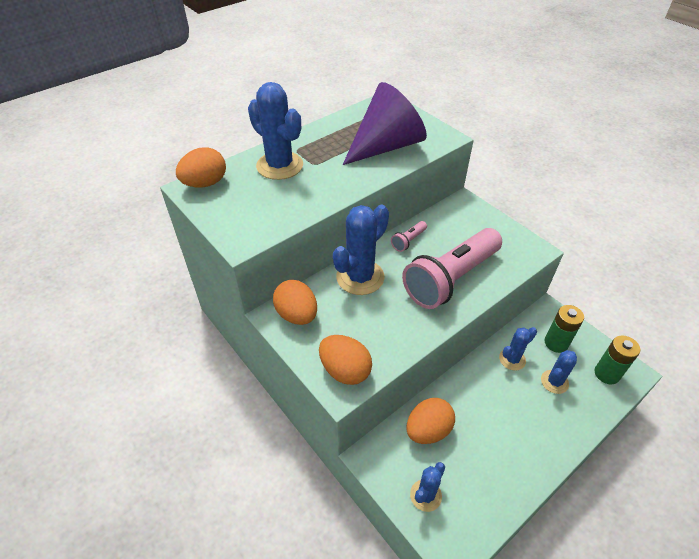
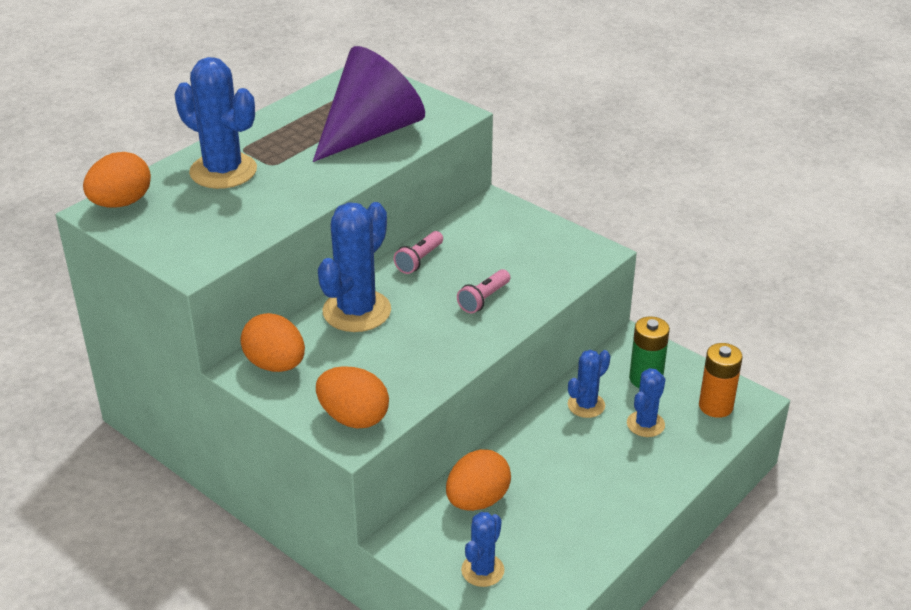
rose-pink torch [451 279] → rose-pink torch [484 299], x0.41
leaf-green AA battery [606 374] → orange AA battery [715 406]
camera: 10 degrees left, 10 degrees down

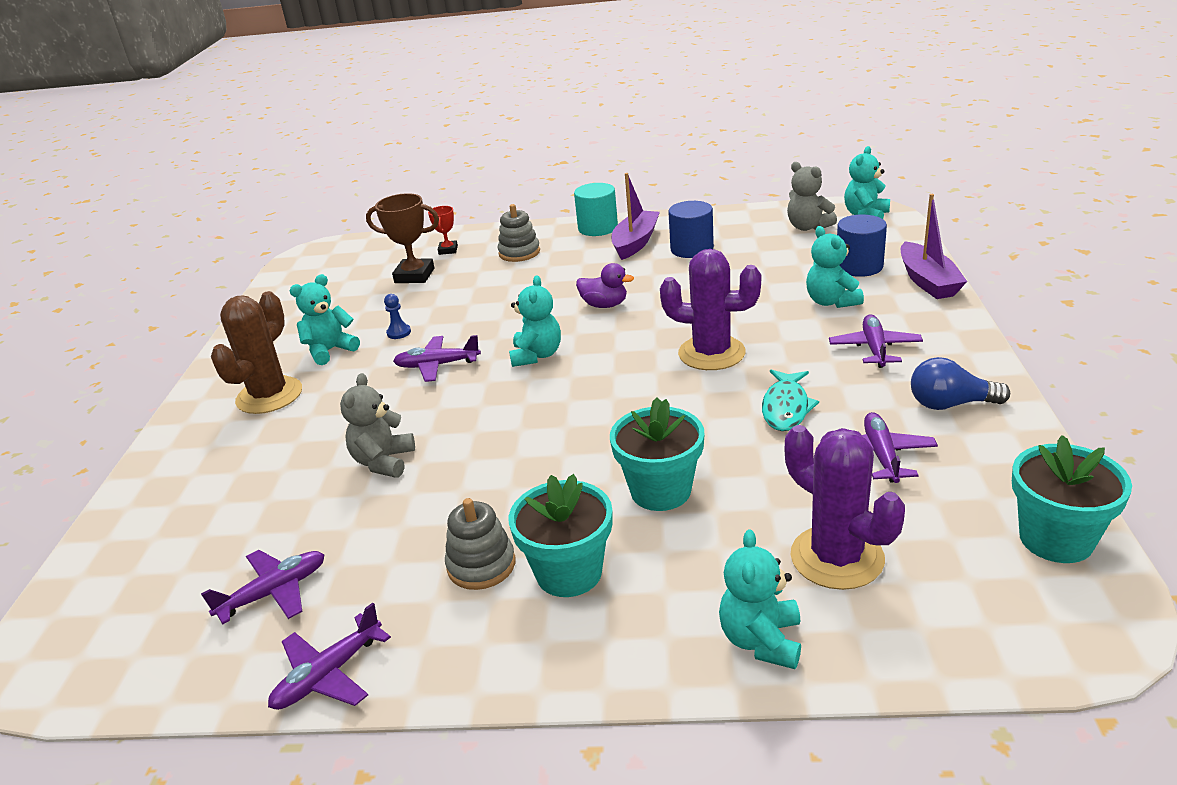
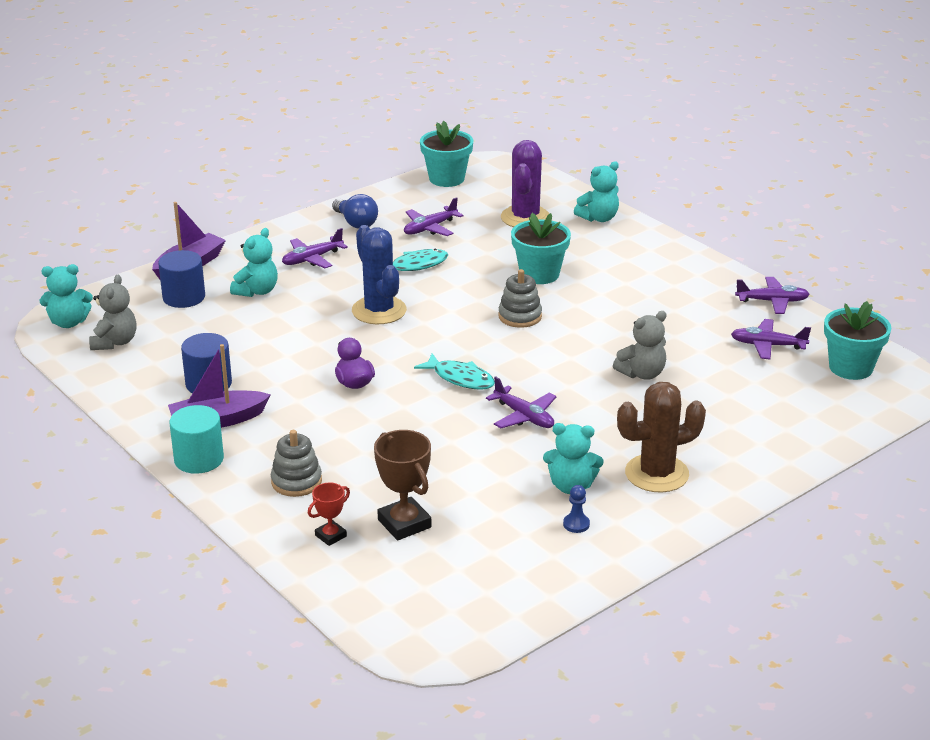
violet cactus [711 353] → blue cactus [379 311]
aqua stuffed bear [536 355] → aqua fish [460 378]
blue game pawn [399 333] → blue game pawn [576 524], relocated
aqua plant pot [569 573] → aqua plant pot [850 367], relocated
ash-grey stacking rings [481 565] → ash-grey stacking rings [520 316], relocated
camera: 135 degrees left, 0 degrees up

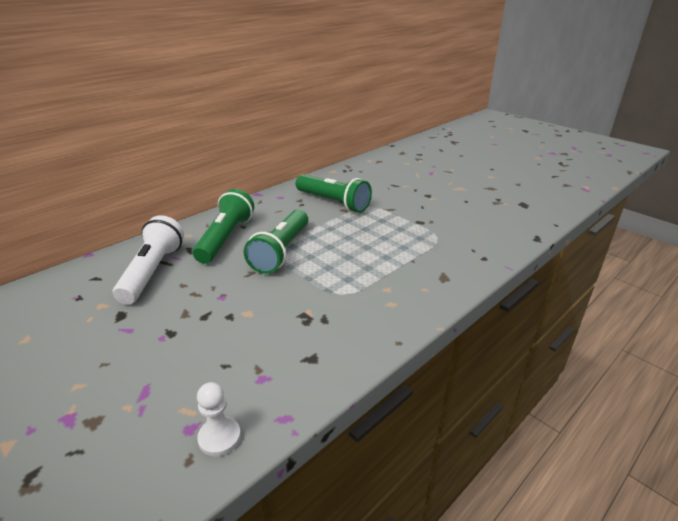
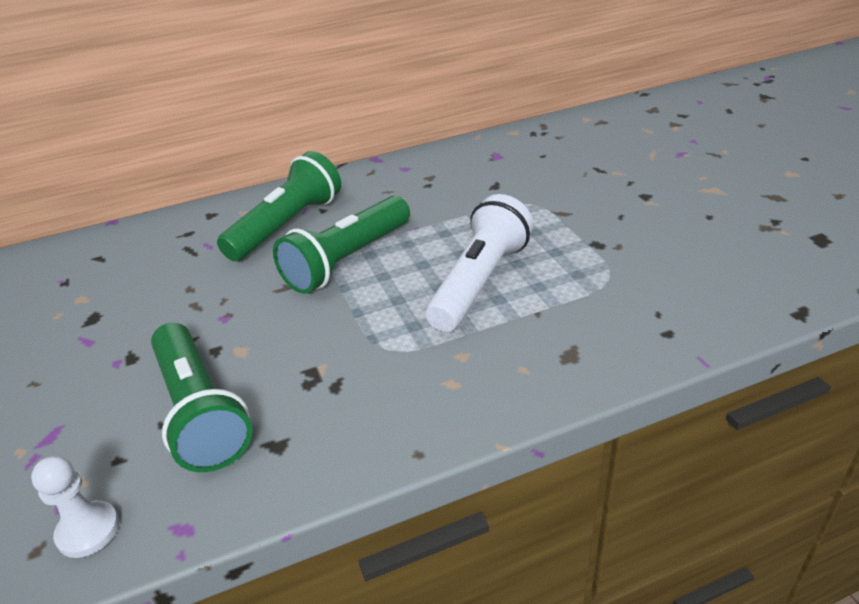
leaf-green torch [333 203] → leaf-green torch [200 412], relocated
snow-white torch [153 271] → snow-white torch [480 281], relocated
camera: 25 degrees right, 5 degrees up

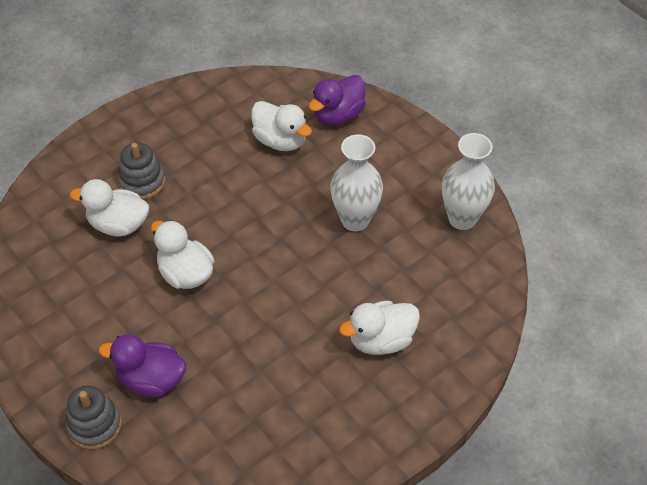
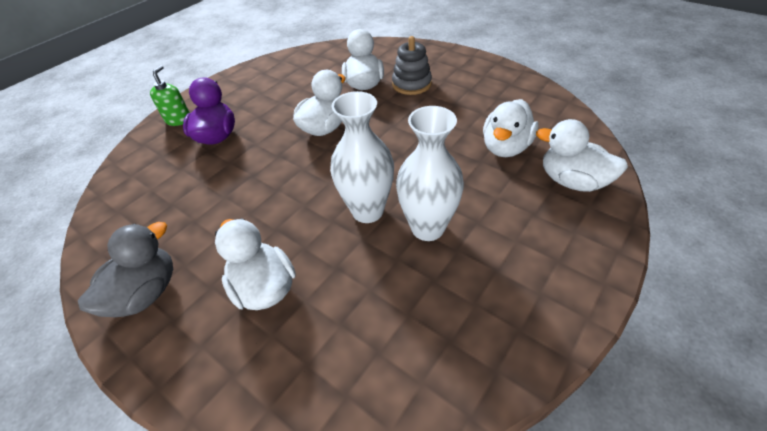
violet duck [338 115] → snow-white duck [572 181]
snow-white flower vase [462 218] → snow-white flower vase [367 211], relocated
ash-grey stacking rings [94 425] → leaf-green soap pump [178 120]
- → ash-grey duck [146 293]
camera: 80 degrees right, 5 degrees down

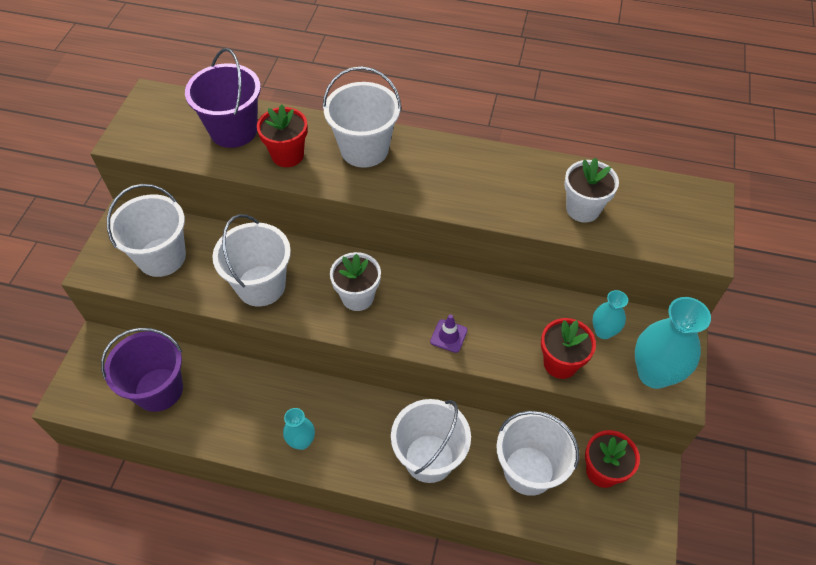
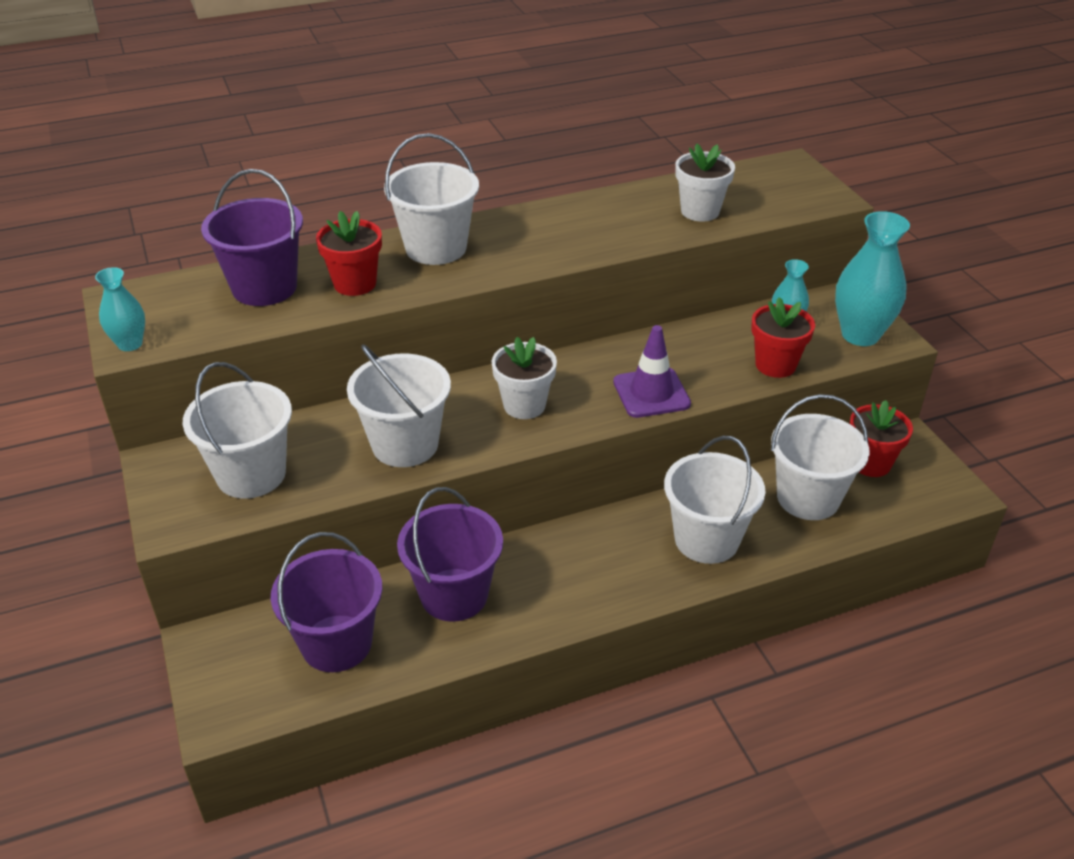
violet safety cone [448 336] → violet safety cone [651 393], x1.70
aqua flower vase [301 441] → aqua flower vase [130 344], relocated
- → violet pail [454 595]
camera: 35 degrees left, 15 degrees down

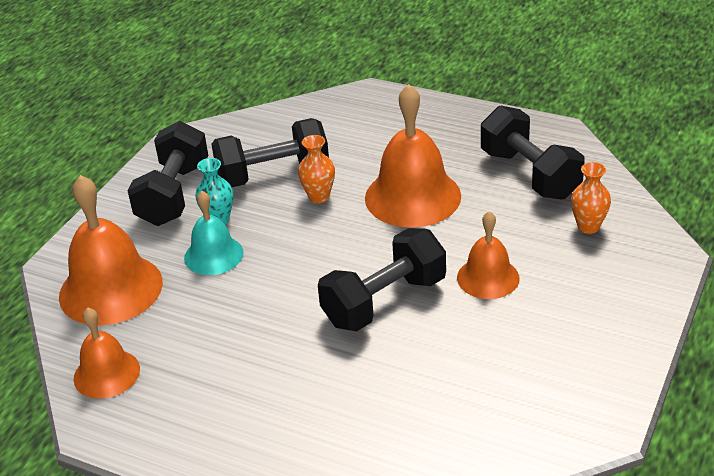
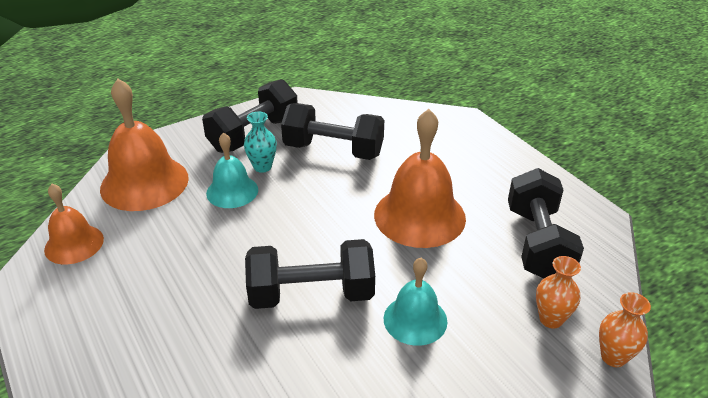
orange flower vase [319 197] → orange flower vase [613 357], relocated
orange school bell [488 277] → aqua school bell [415 319]
camera: 30 degrees right, 0 degrees up

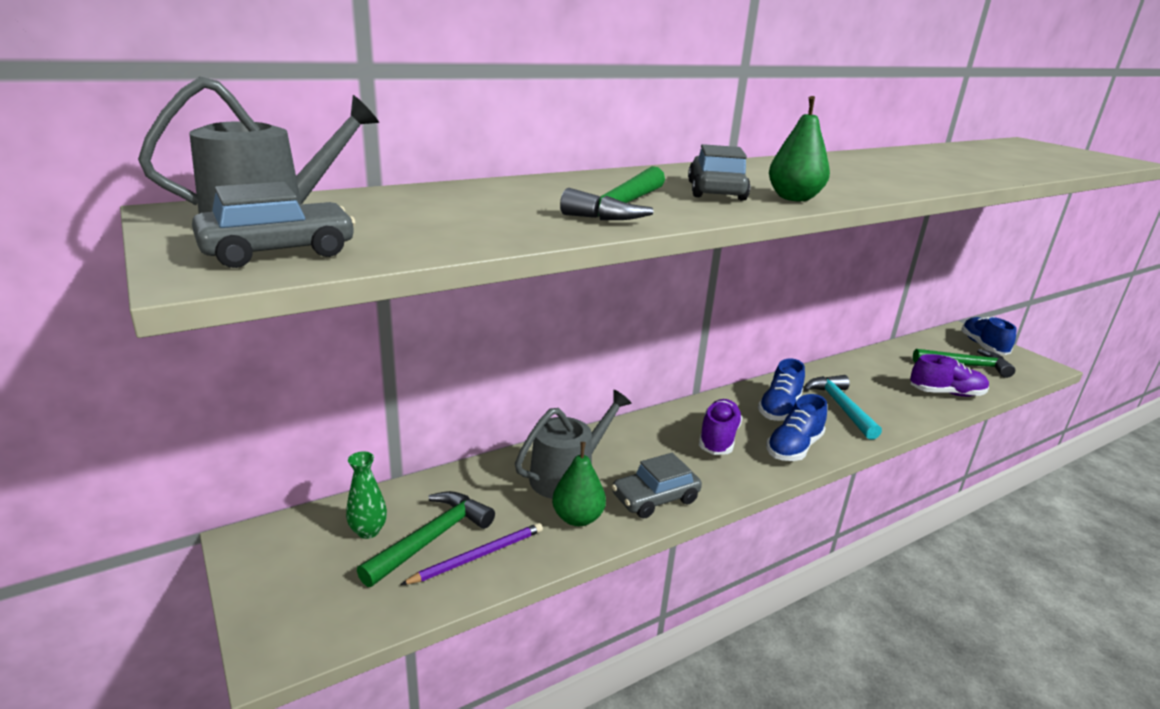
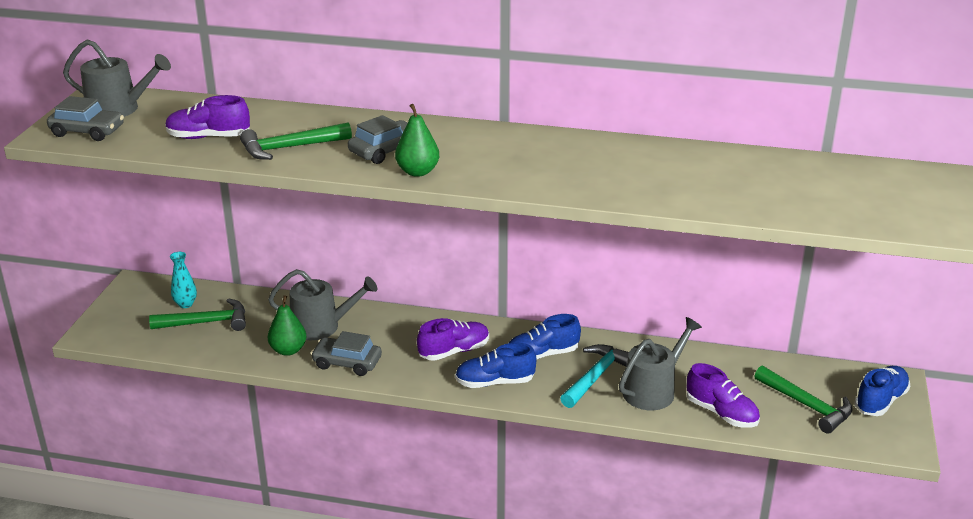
leaf-green flower vase [368 531] → aqua flower vase [185 304]
violet lead pencil [478 556] → -
- → violet sneaker [208 137]
- → ash-grey sprinkling can [653 390]
camera: 45 degrees right, 5 degrees up

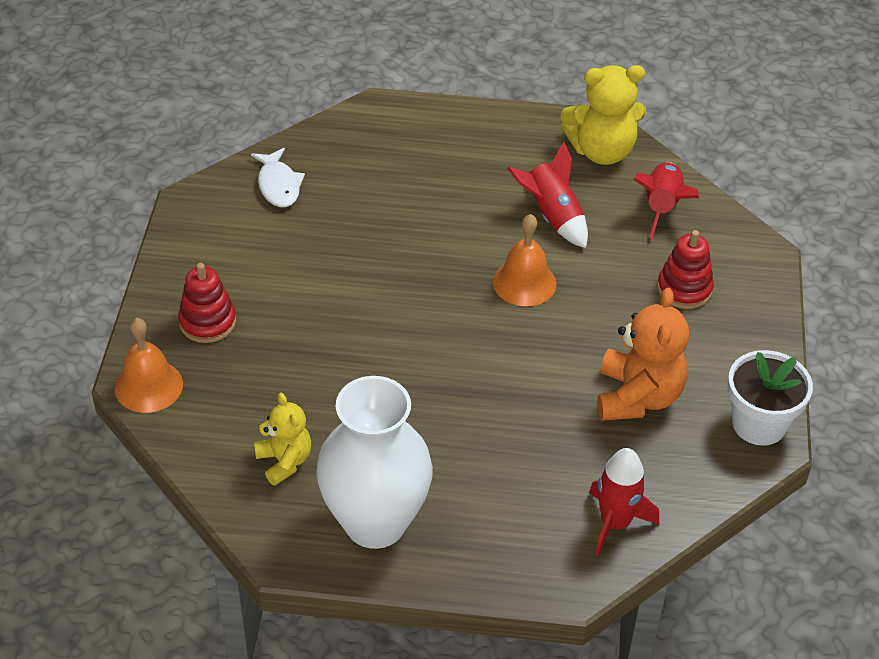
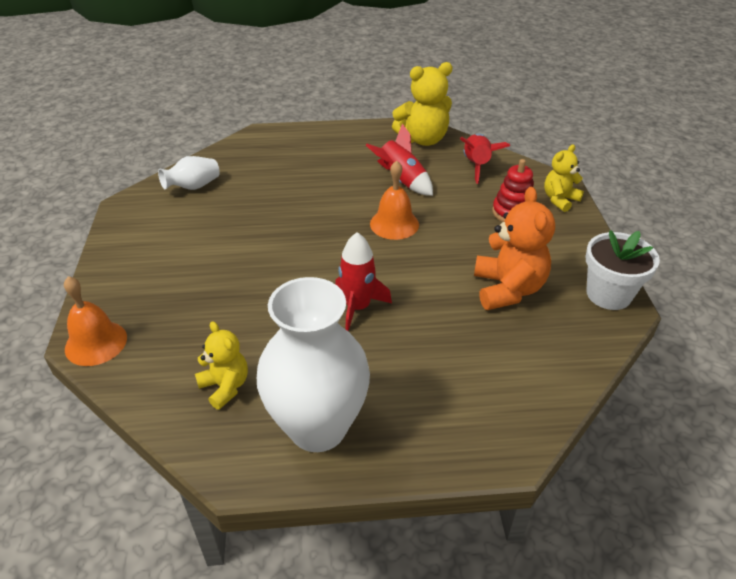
snow-white fish [278 185] → snow-white flower vase [193 187]
red stacking rings [207 322] → -
red toy rocket [615 523] → red toy rocket [358 307], relocated
- → golden stuffed bear [559 200]
camera: 10 degrees left, 5 degrees down

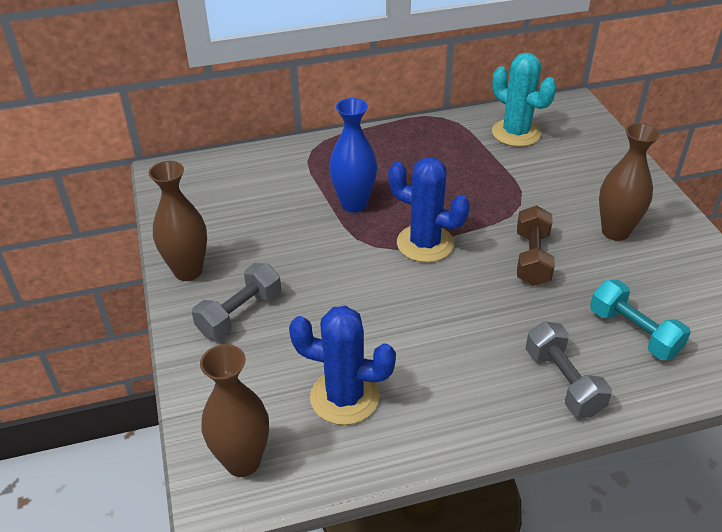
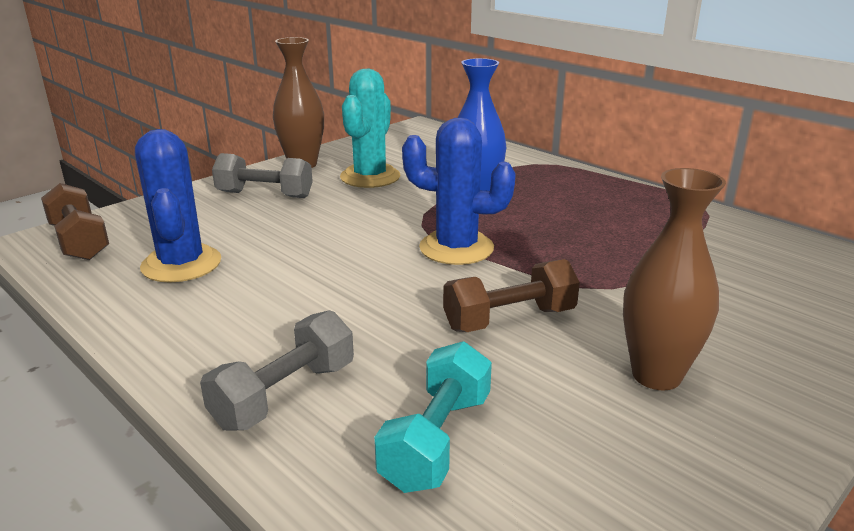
aqua cactus [516 133] → aqua cactus [370 177], relocated
blue cactus [425 243] → blue cactus [456 248], 75 degrees counterclockwise
dark brown flower vase [243 461] → dark brown hand weight [79 241]
camera: 60 degrees right, 15 degrees down

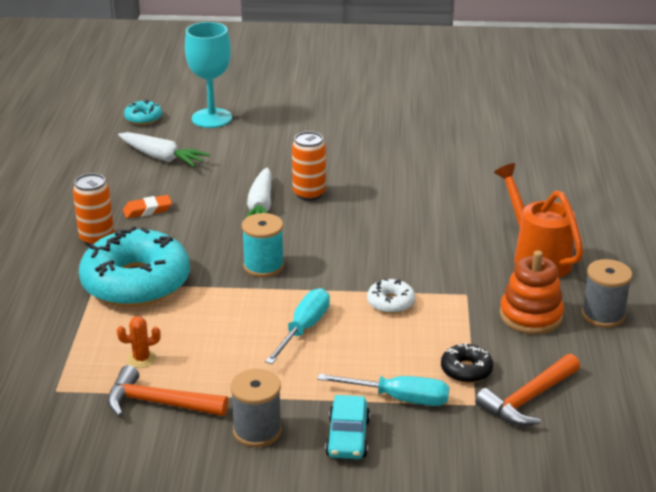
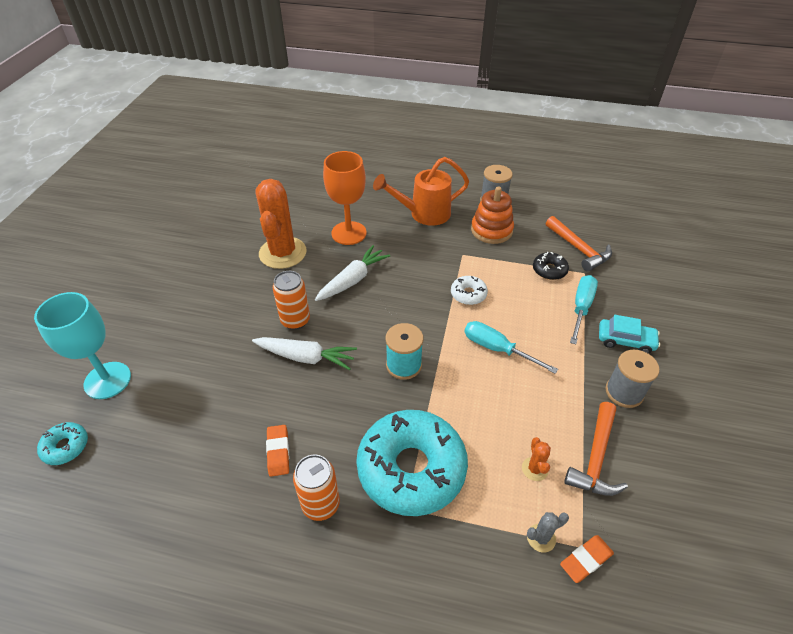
snow-white root vegetable [162 157] → snow-white root vegetable [353 280], relocated
- → orange wine glass [349 233]
- → orange cactus [282 253]
- → ash-grey cactus [541 538]
- → orange pencil eraser [585 560]
camera: 80 degrees left, 15 degrees up

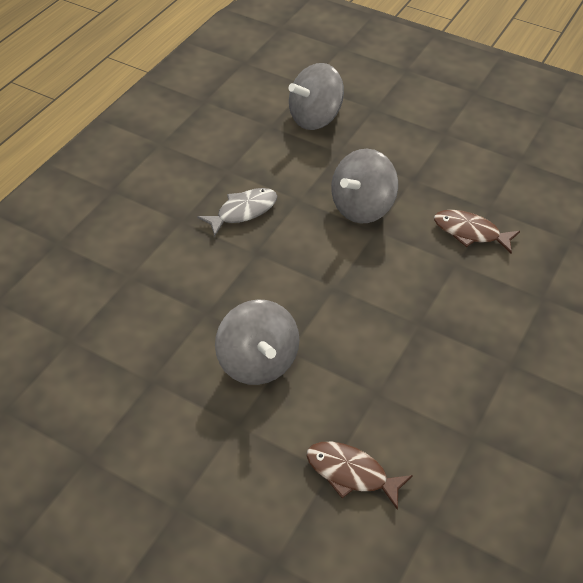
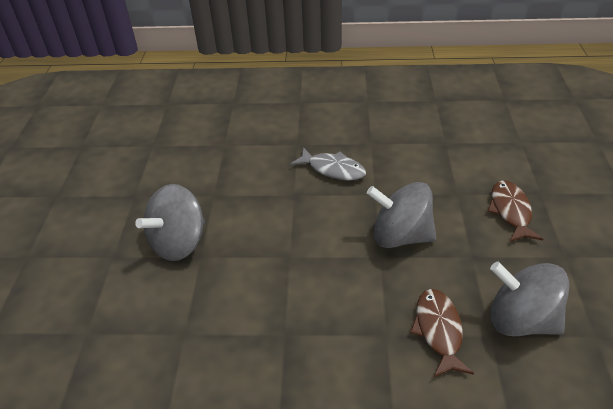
ash-grey toy top [315 118] → ash-grey toy top [520 320], relocated
dark brown fish [351 473] → dark brown fish [510 211], relocated
camera: 65 degrees right, 5 degrees down

